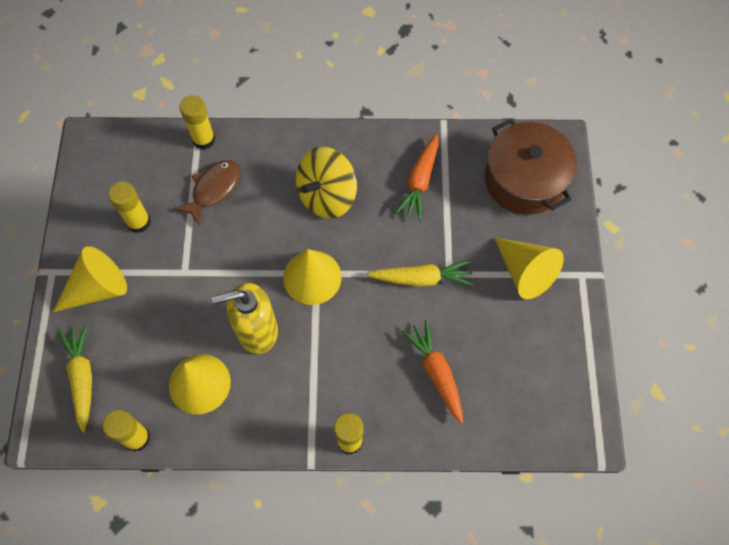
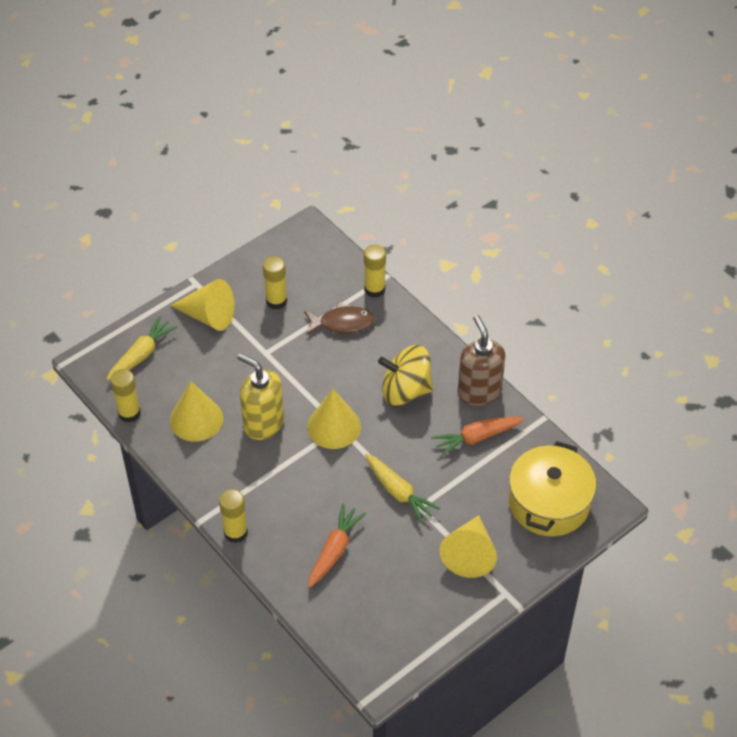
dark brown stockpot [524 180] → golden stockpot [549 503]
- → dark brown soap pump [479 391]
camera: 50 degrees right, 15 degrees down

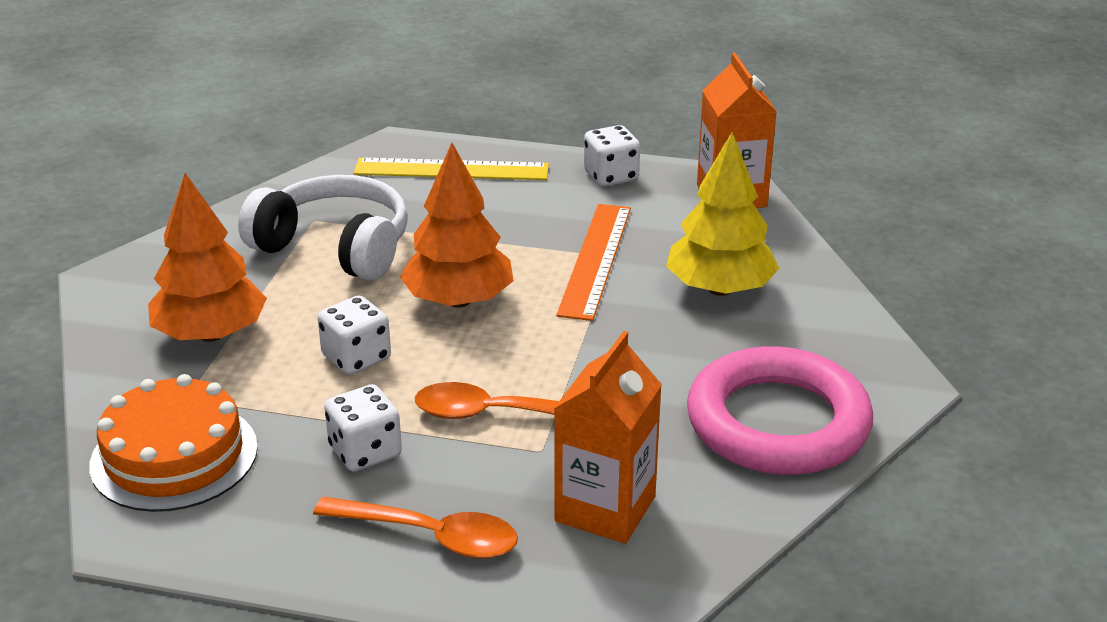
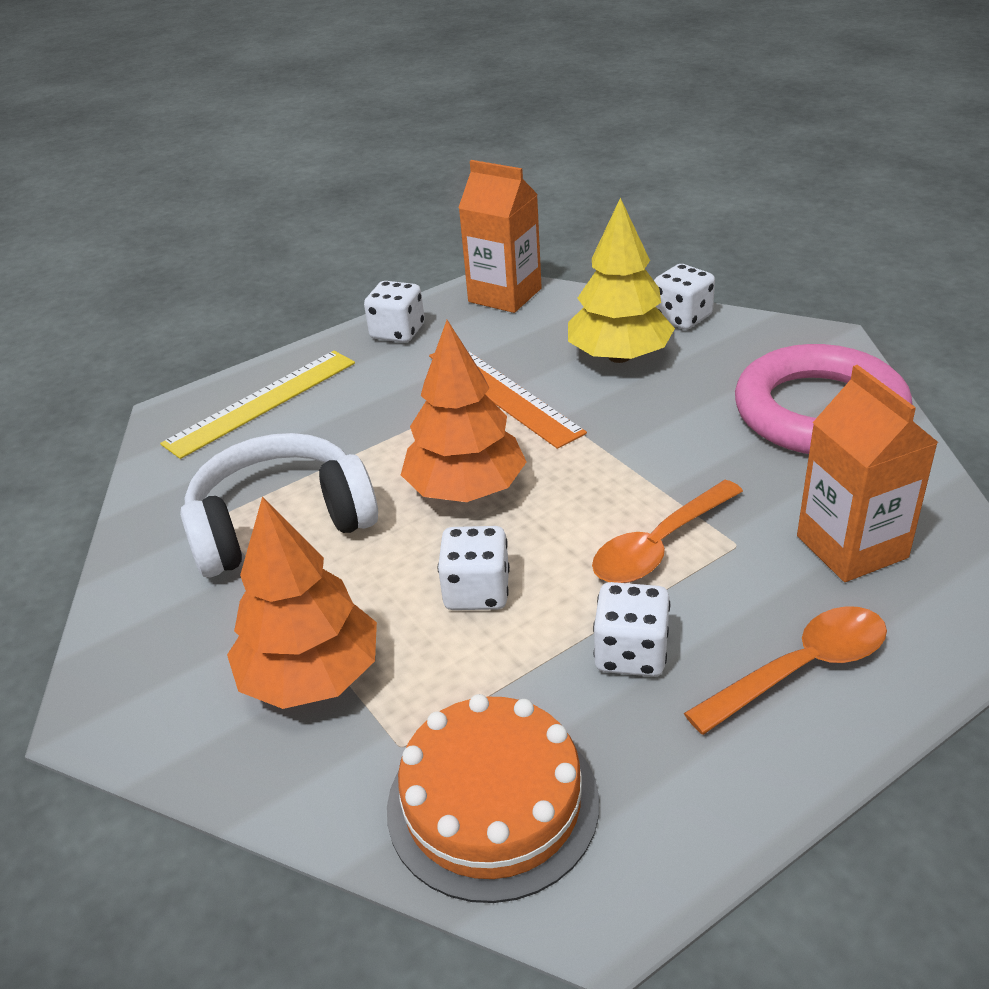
- → snow-white die [682 318]
camera: 45 degrees left, 5 degrees up

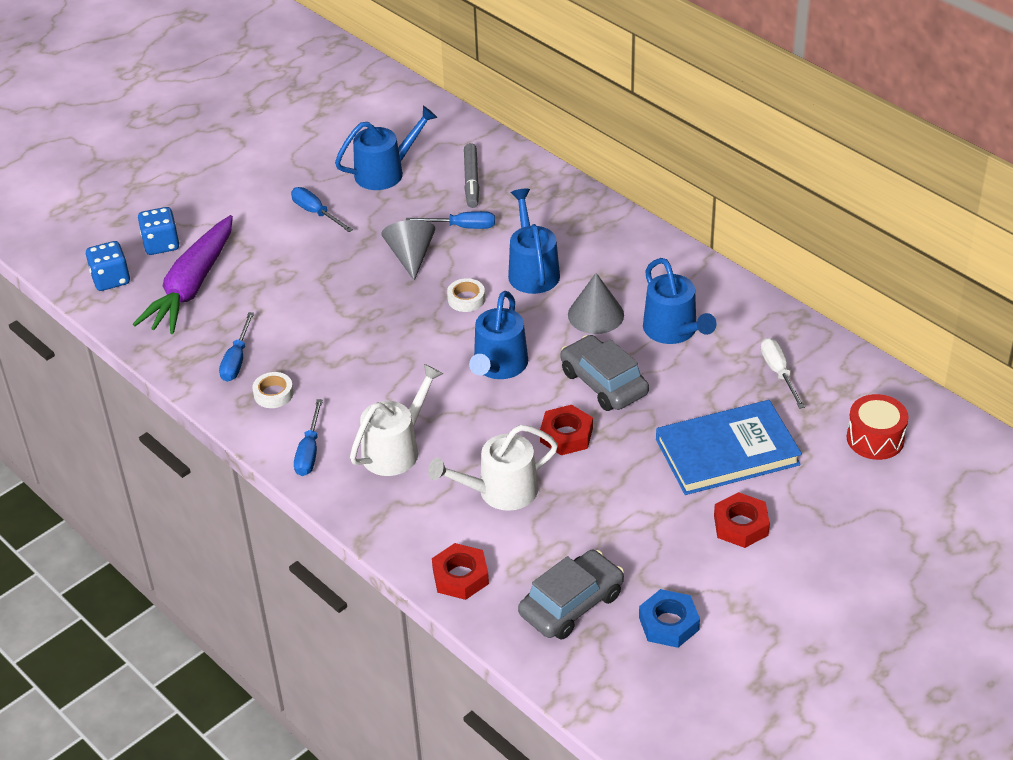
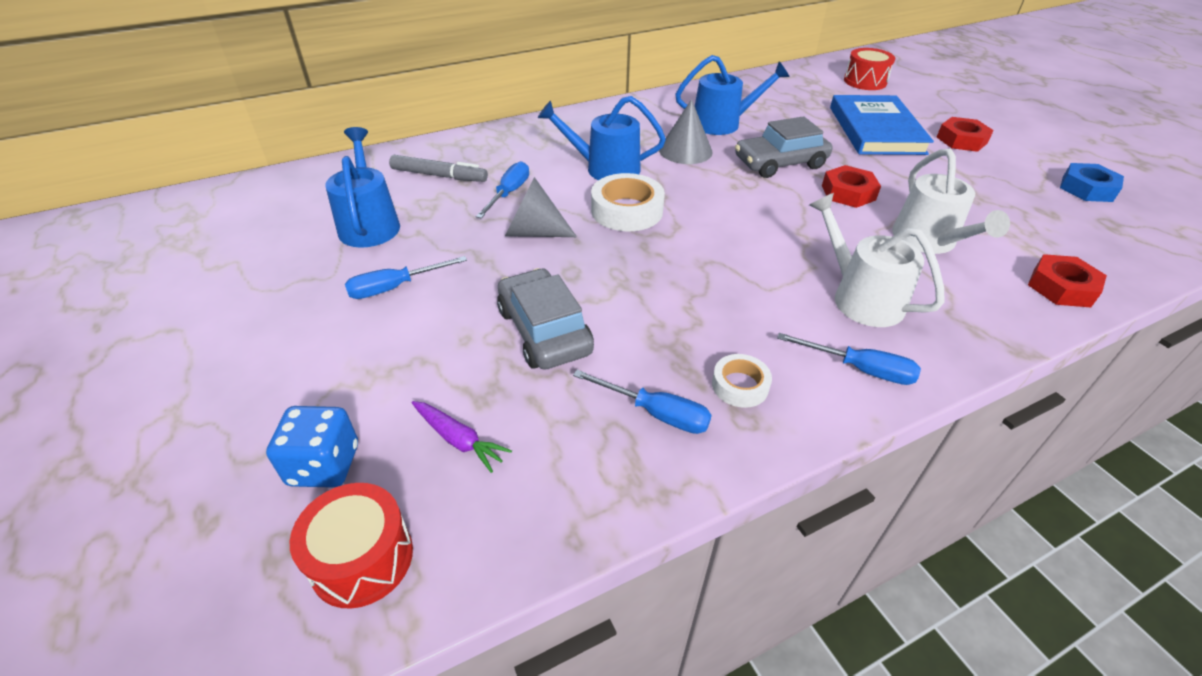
violet root vegetable [192 286] → violet root vegetable [458 440], x0.42
blue die [111 279] → red snare drum [362 558]
snow-white tape [466 299] → snow-white tape [627 210], x1.74
blue sprinkling can [498 366] → -
snow-white flat screwdriver [778 372] → -
ash-grey car [571 604] → ash-grey car [544 331], relocated
camera: 75 degrees left, 0 degrees up

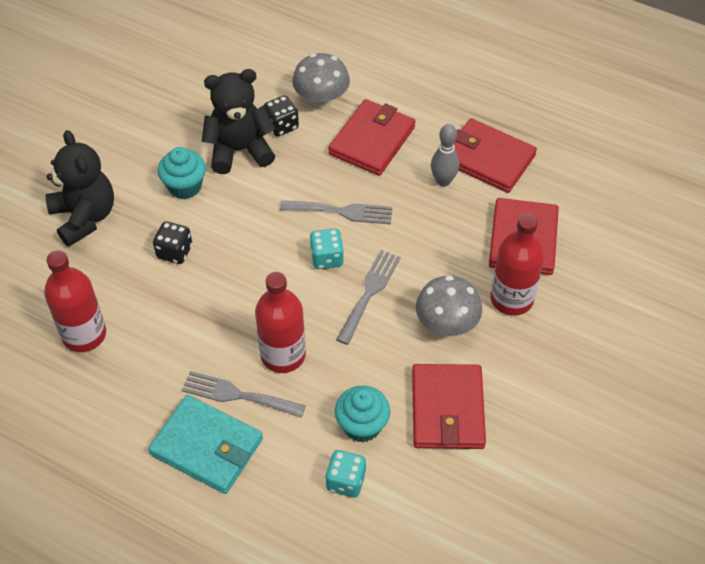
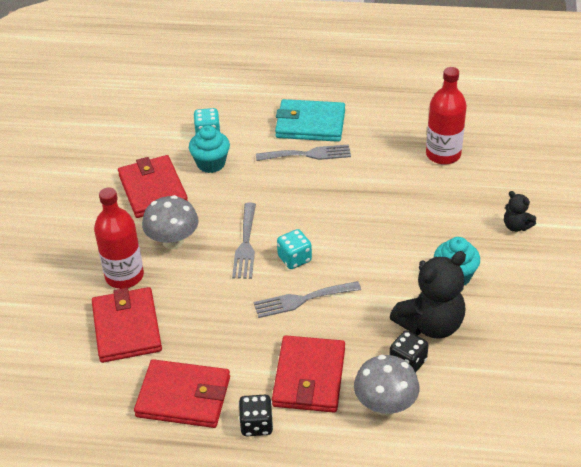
ash-grey skittle [443 181] → -
jet-black stuffed bear [84 217] → jet-black stuffed bear [516 226], x0.49
jet-black die [174 252] → jet-black die [256 425], relocated
red drink bottle [283 355] → -
camera: 160 degrees right, 10 degrees down

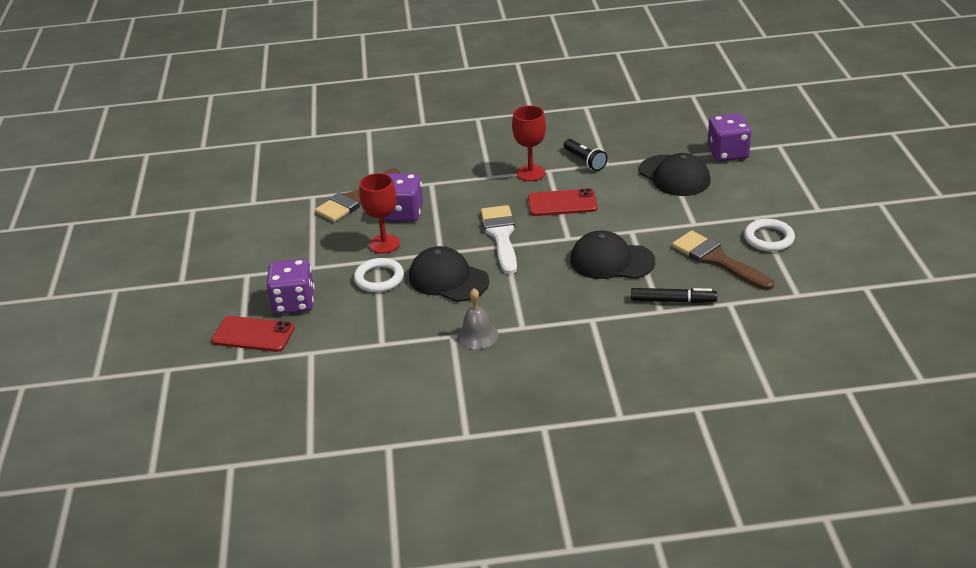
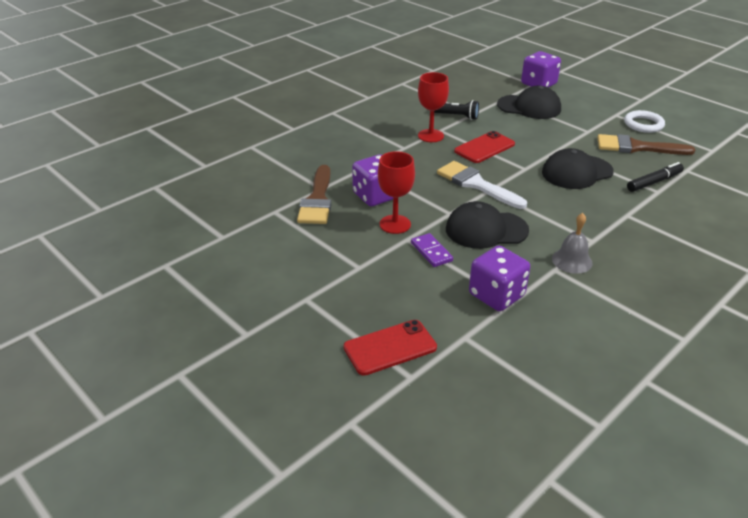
snow-white hoop [379 278] → violet domino [431 252]
violet die [294 303] → violet die [496 295], relocated
camera: 40 degrees left, 0 degrees up

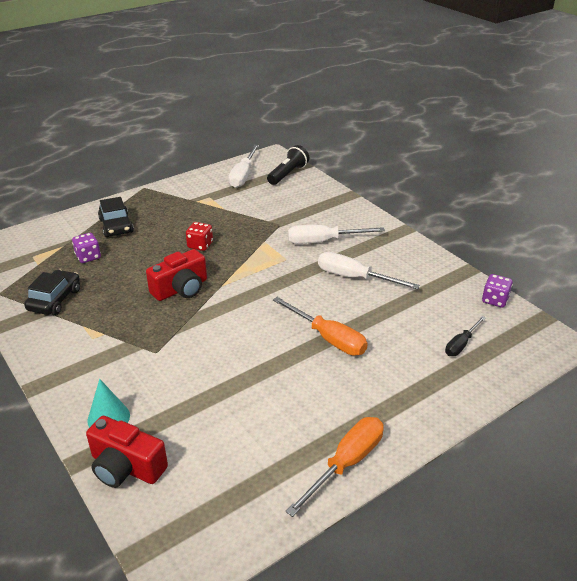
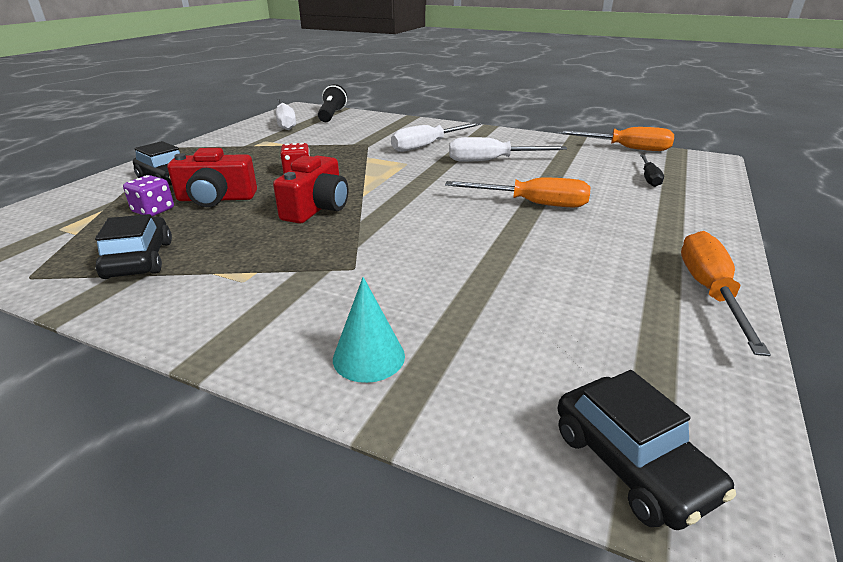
violet die [495 300] → orange flat screwdriver [626 148]
red compact camera [126 467] → red compact camera [216 199], relocated
- → jet-black car [631 463]
camera: 30 degrees left, 5 degrees down

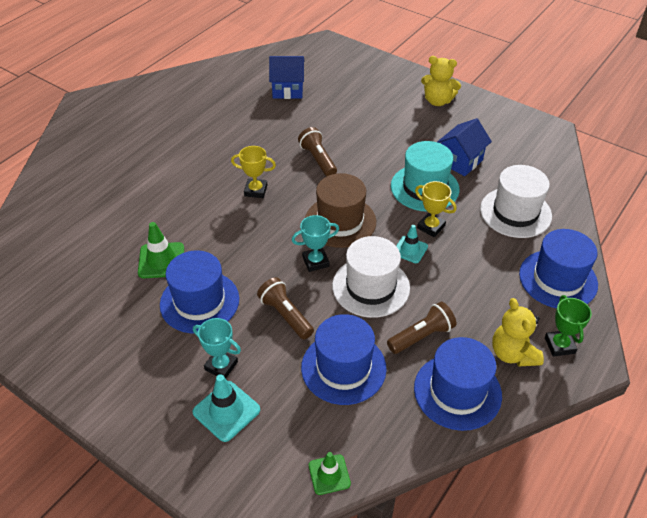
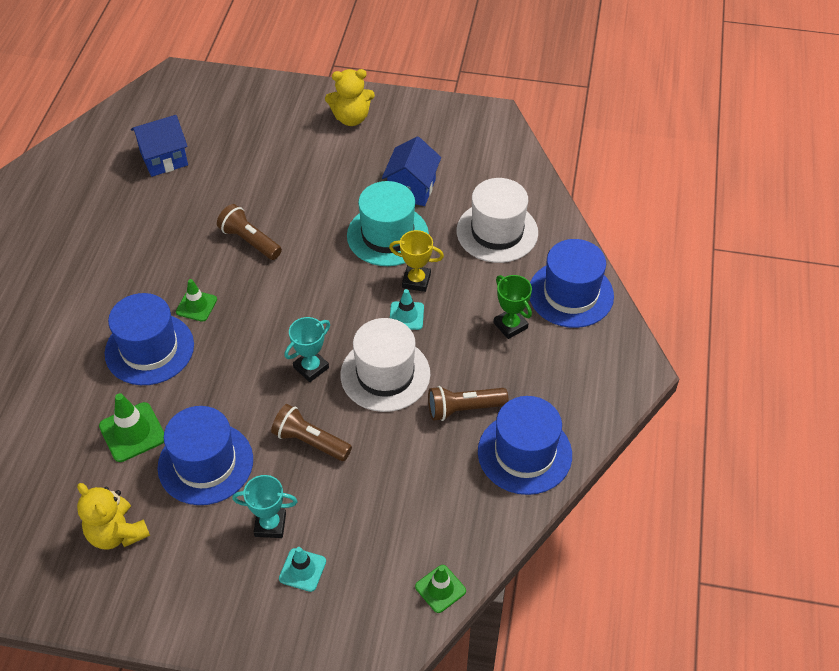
golden trophy [255 190] → leaf-green safety cone [196 306]
dark brown hat [340 221] → -
leaf-green trophy [559 345] → leaf-green trophy [510 325], relocated
golden stuffed bear [513 354] → golden stuffed bear [117 533], relocated
dark brown torch [422 336] → dark brown torch [463 409], 135 degrees counterclockwise
blue hat [343 368] → blue hat [149 349], relocated
aqua safety cone [226 411] → aqua safety cone [302 570], x0.66
camera: 25 degrees left, 5 degrees up

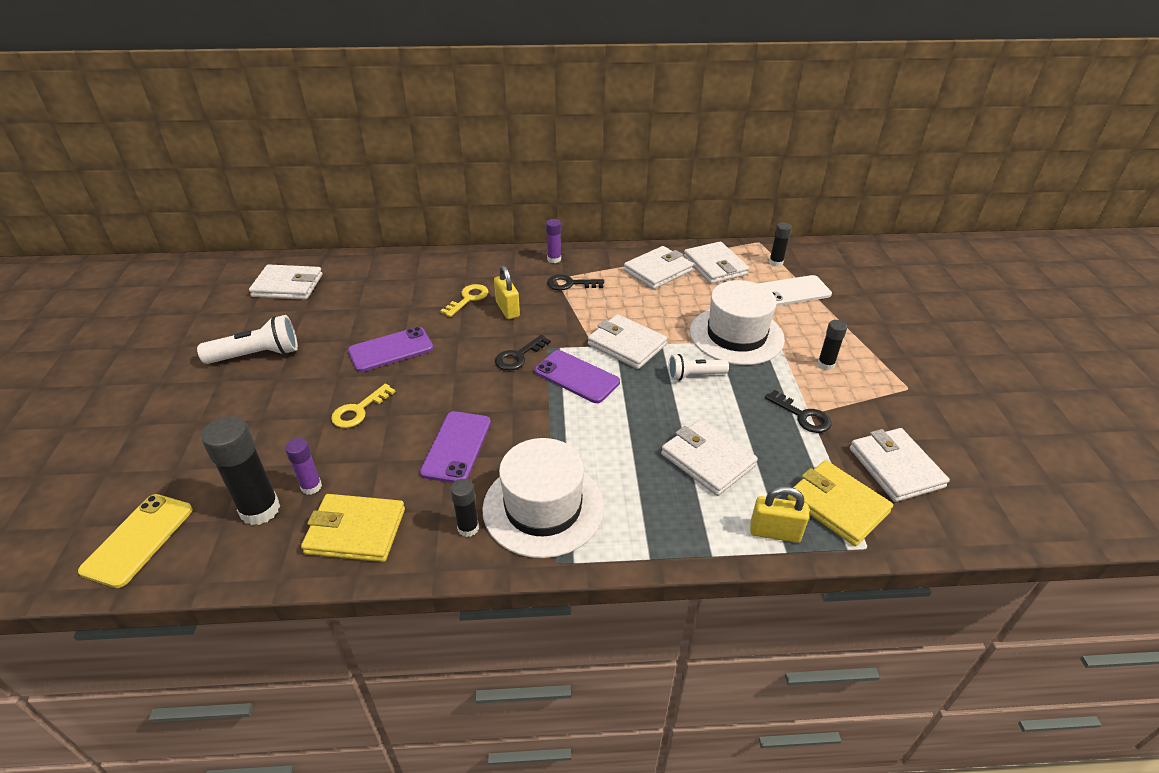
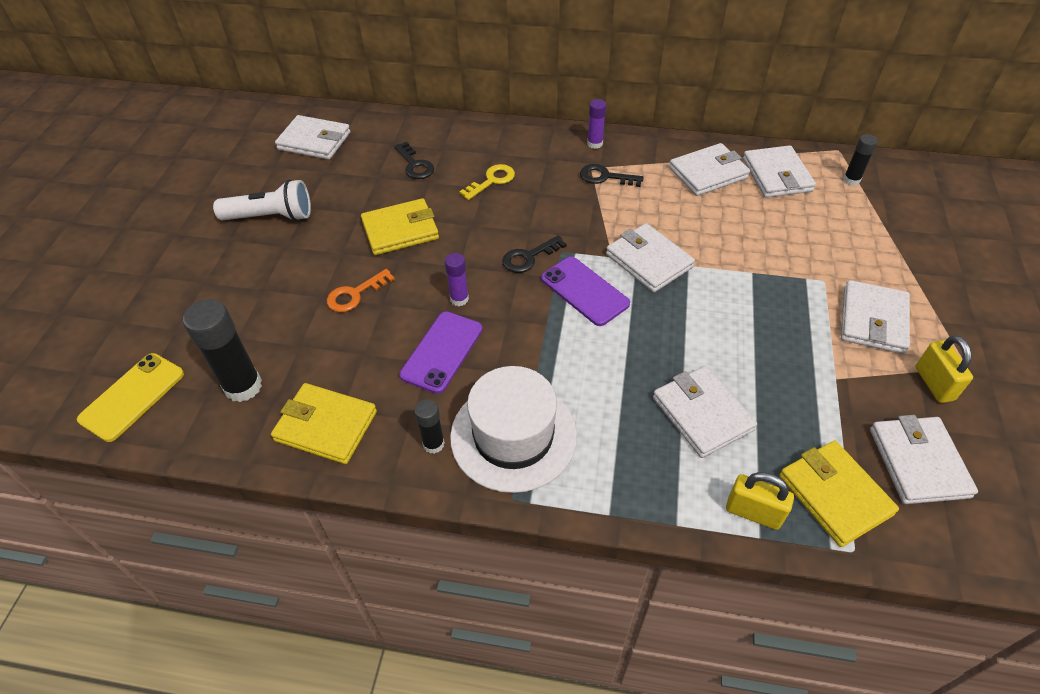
golden lock [507 309] → golden lock [934 383], relocated
snow-white smartphone [792 291] → -
snow-white hat [736 335] → -
jet-black glue stick [825 364] → snow-white wallet [873 320]
violet smartphone [391 350] → golden wallet [400 230]
snow-white torch [694 375] → -
golden door key [358 410] → orange door key [355 294]
jet-black door key [802 416] → jet-black door key [415 165], relocated
violet glue stick [311 487] → violet glue stick [459 299], relocated
camera: 15 degrees right, 10 degrees up

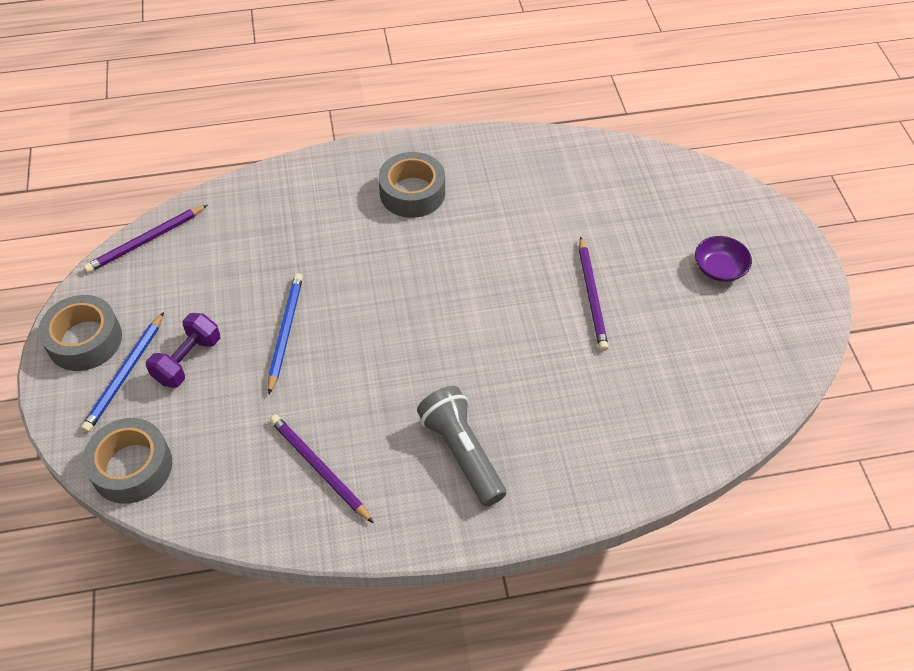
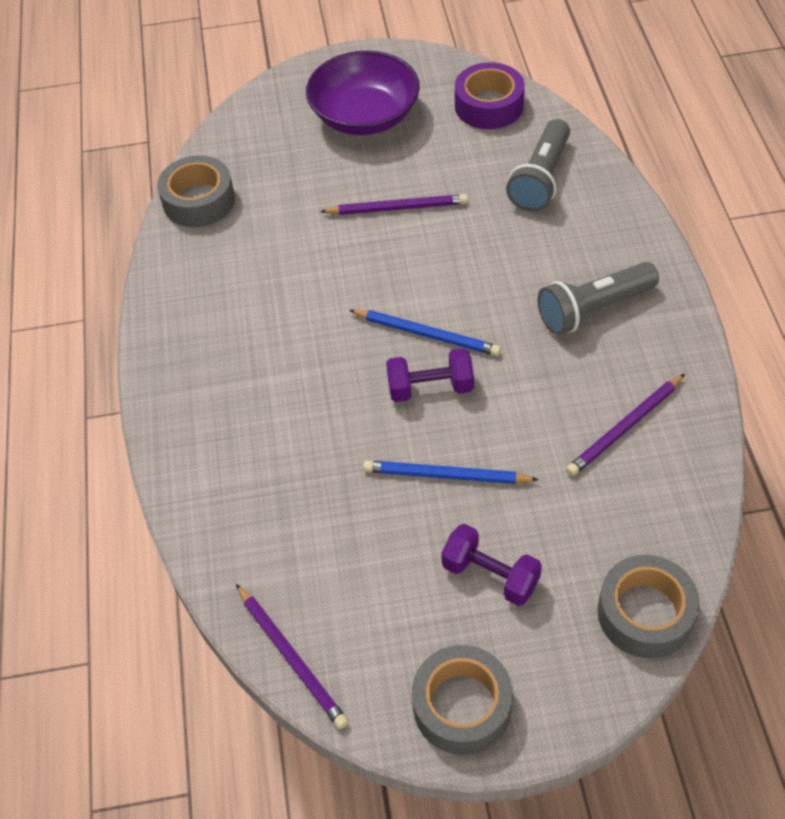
ash-grey tape [412 193] → ash-grey tape [199 201], relocated
violet deep dish [719 268] → violet deep dish [365 115], x2.02
blue lead pencil [125 374] → blue lead pencil [427 334], relocated
- → violet tape [489 105]
- → ash-grey torch [540 179]
- → violet hand weight [430 388]
camera: 85 degrees left, 0 degrees up

